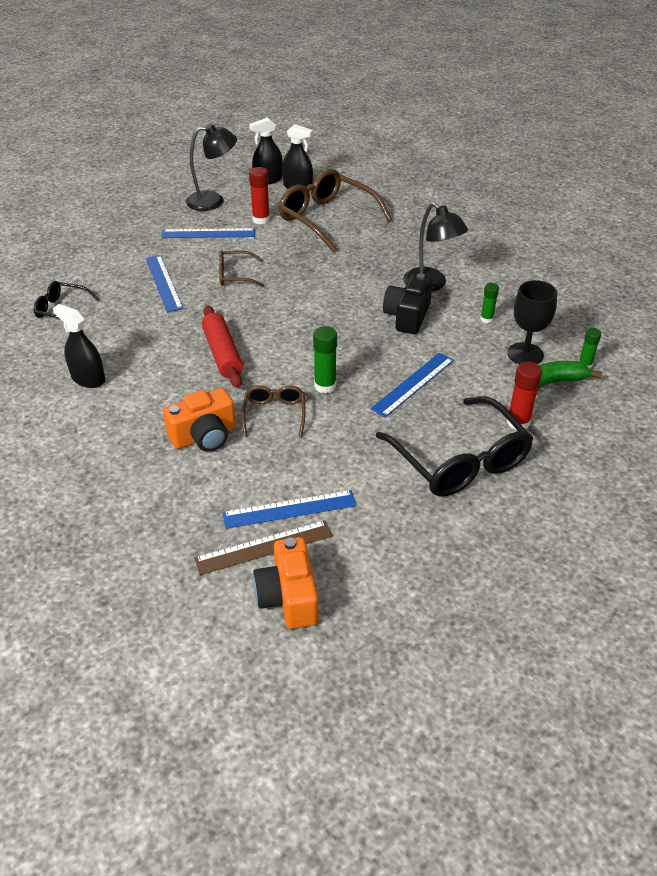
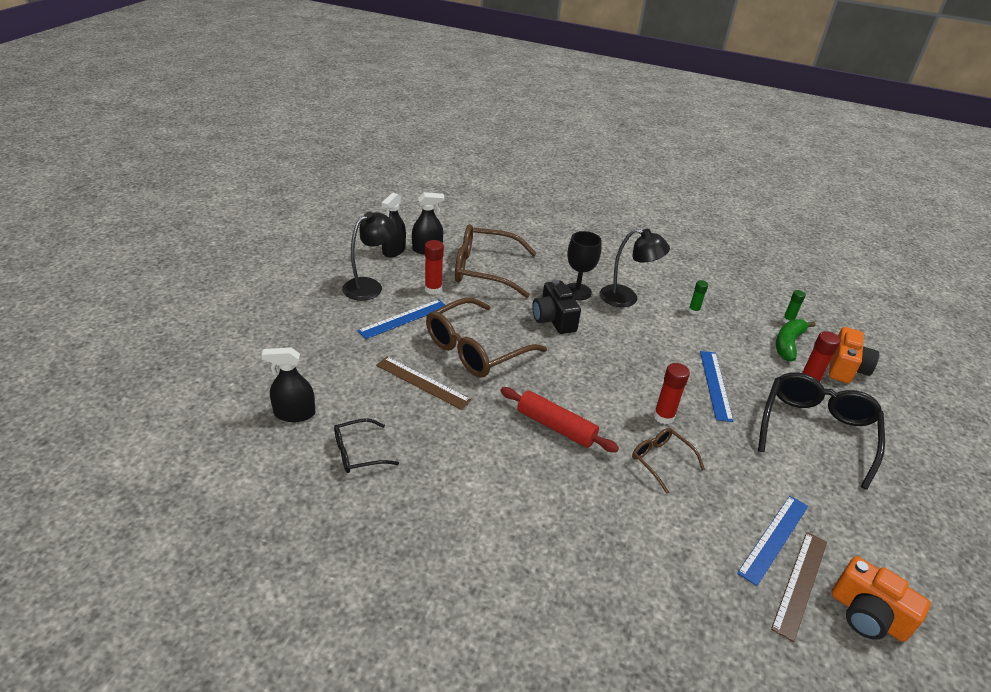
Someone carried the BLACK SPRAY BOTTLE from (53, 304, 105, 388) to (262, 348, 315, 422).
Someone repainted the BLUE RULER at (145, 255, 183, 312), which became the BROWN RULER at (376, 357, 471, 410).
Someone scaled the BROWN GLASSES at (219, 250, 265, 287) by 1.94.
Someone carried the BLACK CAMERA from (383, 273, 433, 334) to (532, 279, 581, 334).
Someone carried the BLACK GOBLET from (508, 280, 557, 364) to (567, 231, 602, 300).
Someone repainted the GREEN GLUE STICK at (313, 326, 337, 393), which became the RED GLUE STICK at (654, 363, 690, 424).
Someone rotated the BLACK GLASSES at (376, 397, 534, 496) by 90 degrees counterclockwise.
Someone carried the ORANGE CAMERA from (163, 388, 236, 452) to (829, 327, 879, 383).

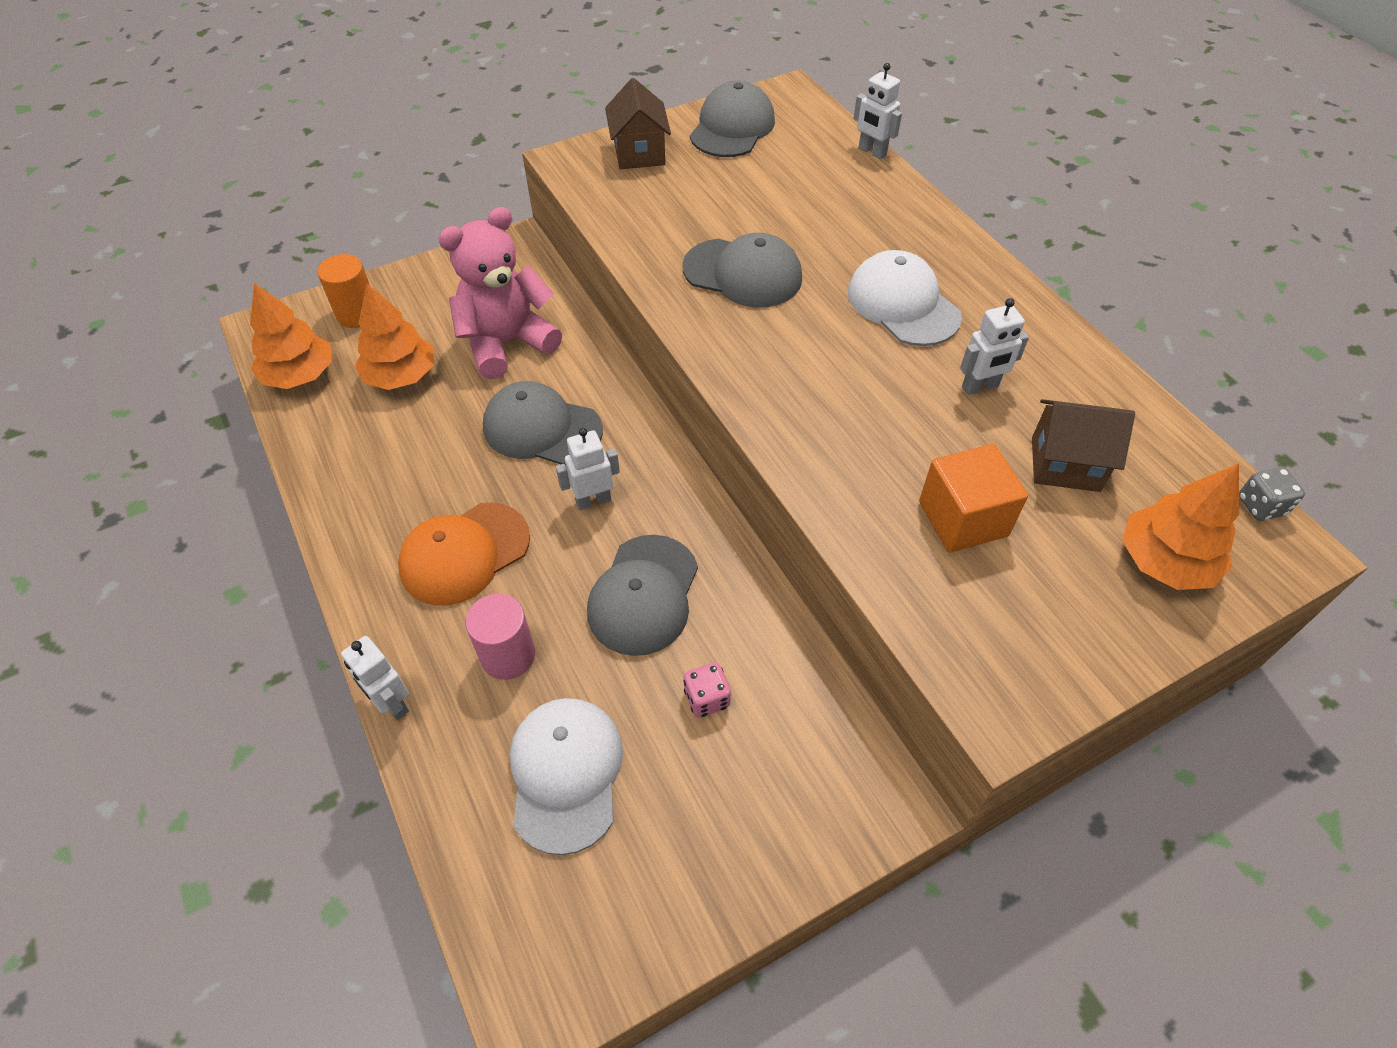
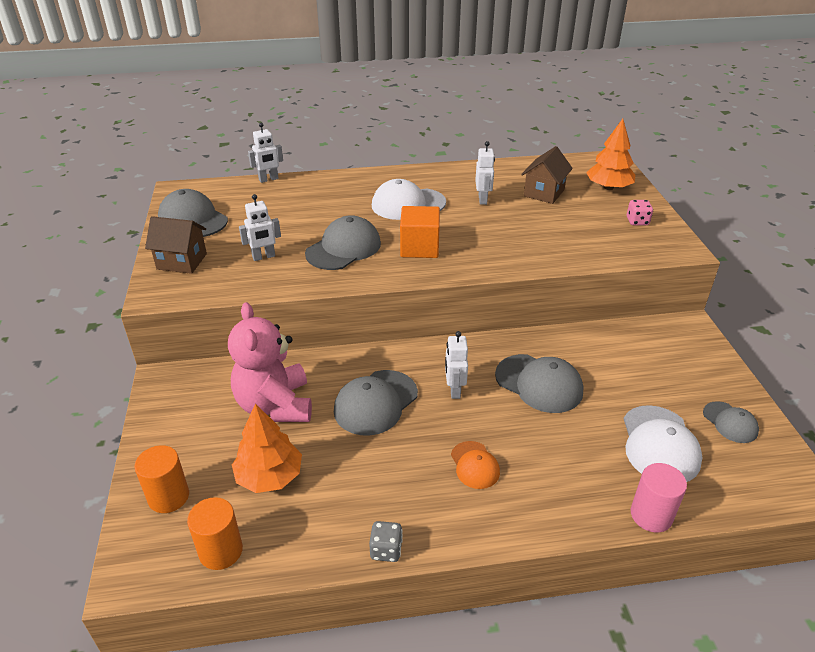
Someone swapped the ORANGE TREE at (250, 283, 332, 389) for the ORANGE CYLINDER at (187, 497, 243, 570).
Someone carried the WHITE ROBOT from (341, 636, 409, 720) to (239, 194, 281, 261).
Someone carried the GREY DICE from (1239, 467, 1305, 521) to (369, 521, 403, 562).
Someone carried the ORANGE CUBE from (919, 444, 1028, 553) to (400, 206, 440, 258).
Someone scaled the ORANGE CAP at (398, 502, 530, 606) by 0.58.
Someone rotated the WHITE CAP at (510, 698, 623, 855) by 105 degrees counterclockwise.
Someone carried the PINK DICE from (683, 662, 731, 717) to (627, 200, 653, 225).
Someone carried the PINK CYLINDER from (466, 594, 535, 680) to (631, 463, 687, 532).
Someone put down the GREY CAP at (703, 401, 759, 443).

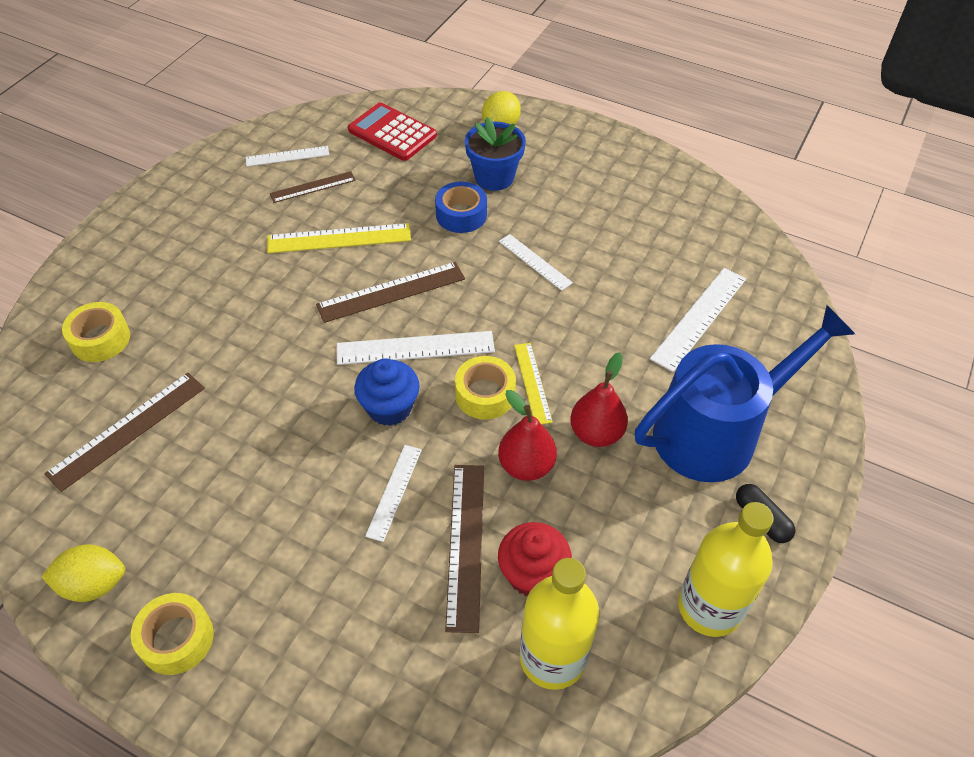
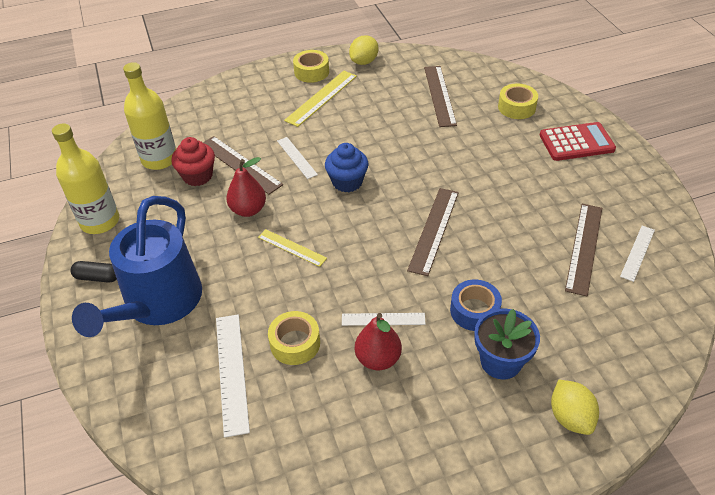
Someone carried the YELLOW TAPE from (455, 356, 516, 420) to (268, 311, 320, 365).
Someone carried the YELLOW RULER from (267, 223, 411, 253) to (284, 71, 357, 127).
Someone carried the RED PEAR from (570, 352, 628, 447) to (355, 313, 402, 371).
Someone carried the RED CALCULATOR from (348, 102, 437, 161) to (540, 122, 616, 161).
Someone scaled the BROWN RULER at (270, 171, 356, 203) by 1.59.
Someone took away the WHITE RULER at (337, 331, 495, 365).

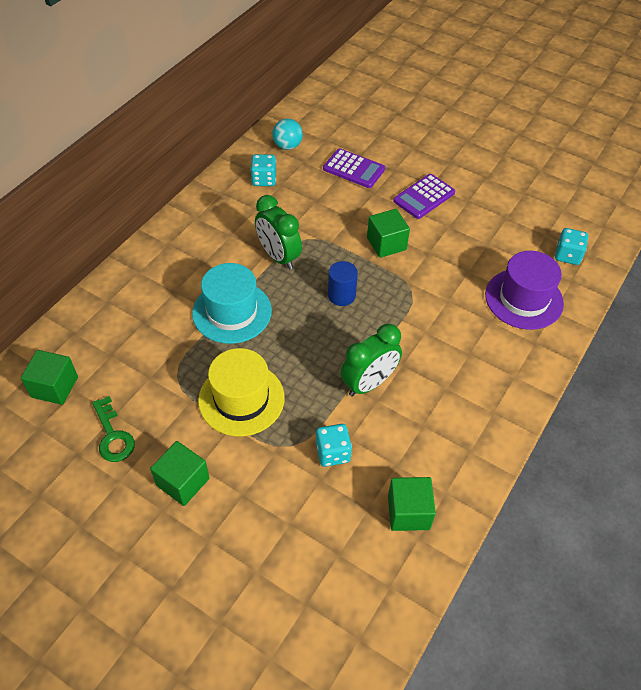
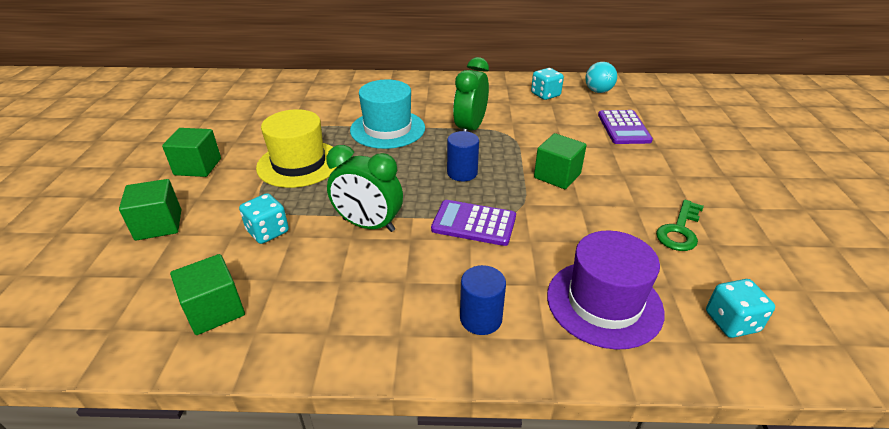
Someone carried the GREEN CUBE from (21, 350, 78, 405) to (119, 179, 181, 241).
Someone carried the PURPLE CALCULATOR from (393, 174, 455, 219) to (431, 200, 516, 246).
Someone put down the BLUE CYLINDER at (460, 265, 506, 335).
Someone carried the GREEN KEY from (92, 396, 135, 462) to (656, 200, 704, 251).

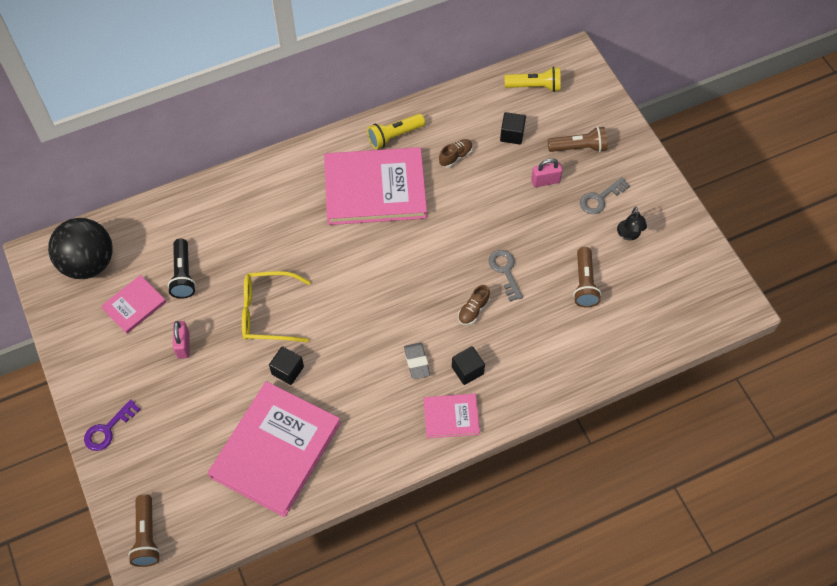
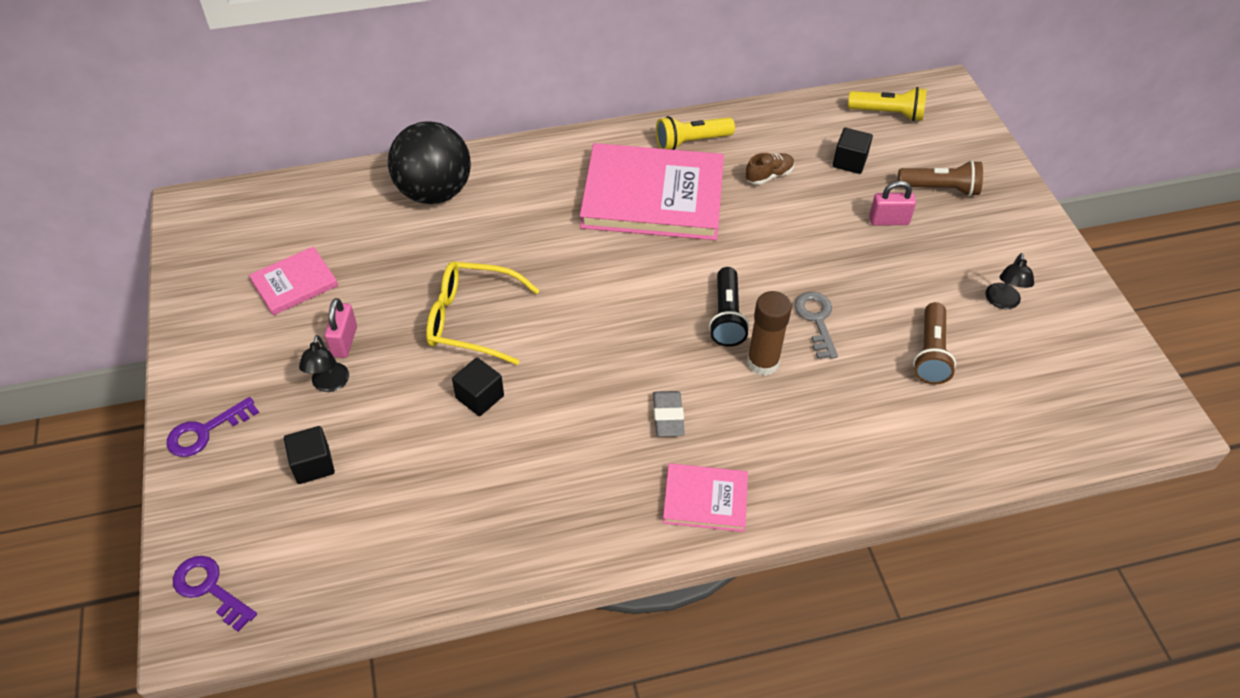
Someone swapped the BROWN FLASHLIGHT at (128, 494, 161, 567) for the PURPLE KEY at (173, 556, 257, 632).
Someone carried the BLACK CUBE from (452, 346, 485, 385) to (284, 426, 335, 484).
Someone put down the BLACK LAMP at (299, 335, 349, 392).
Someone carried the BLACK BALL from (48, 218, 113, 279) to (388, 121, 471, 204).
Someone carried the BLACK FLASHLIGHT from (168, 238, 196, 299) to (709, 267, 749, 347).
Someone swapped the BROWN SHOE at (458, 285, 490, 325) for the BROWN GLUE STICK at (747, 291, 792, 376).
Someone took away the PINK BOOK at (208, 381, 341, 517).
Someone took away the GREY KEY at (580, 177, 630, 214).

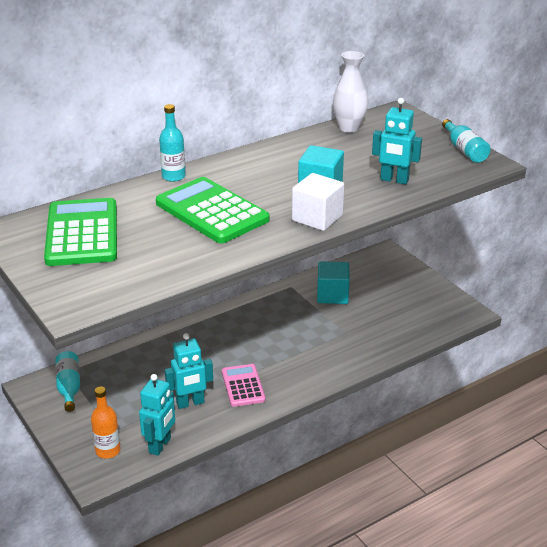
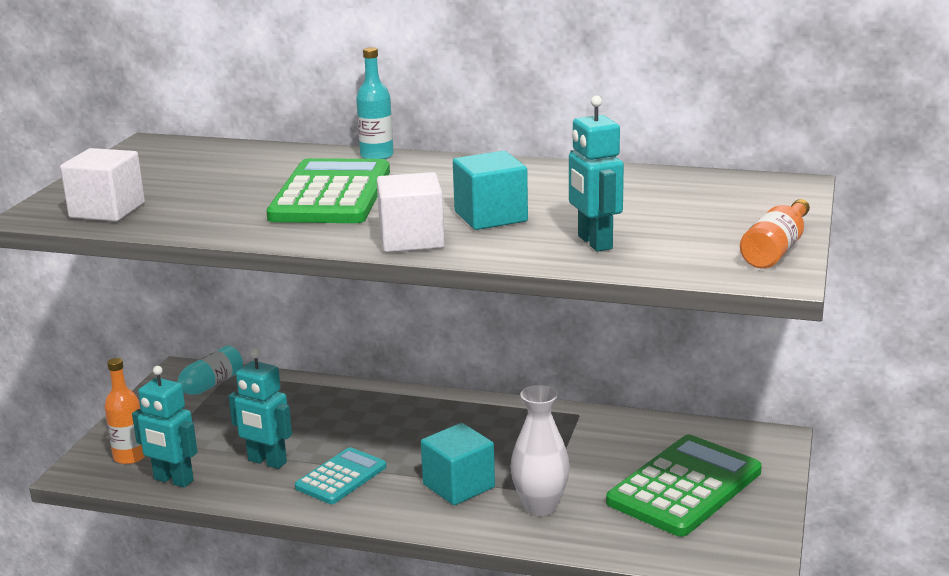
Someone put down the WHITE CUBE at (60, 148, 145, 222).
Someone rotated the TURQUOISE ROBOT at (139, 374, 175, 456) by 45 degrees clockwise.
Someone repainted the PINK CALCULATOR at (222, 364, 265, 407), which became the TURQUOISE CALCULATOR at (295, 447, 386, 504).
Someone carried the TURQUOISE CUBE from (317, 261, 350, 304) to (421, 423, 495, 505).
Someone carried the WHITE VASE from (333, 51, 368, 133) to (510, 385, 570, 516).
Someone carried the GREEN CALCULATOR from (44, 198, 117, 266) to (606, 435, 762, 537).
Someone repainted the TURQUOISE BOTTLE at (442, 119, 491, 163), which became the ORANGE BOTTLE at (740, 199, 810, 269).

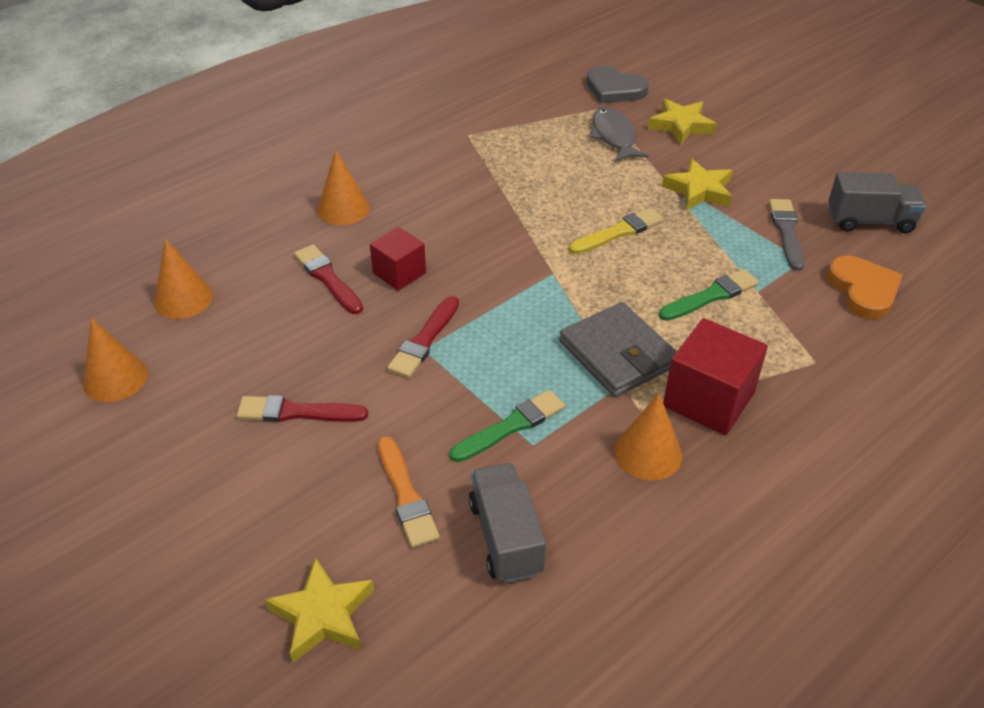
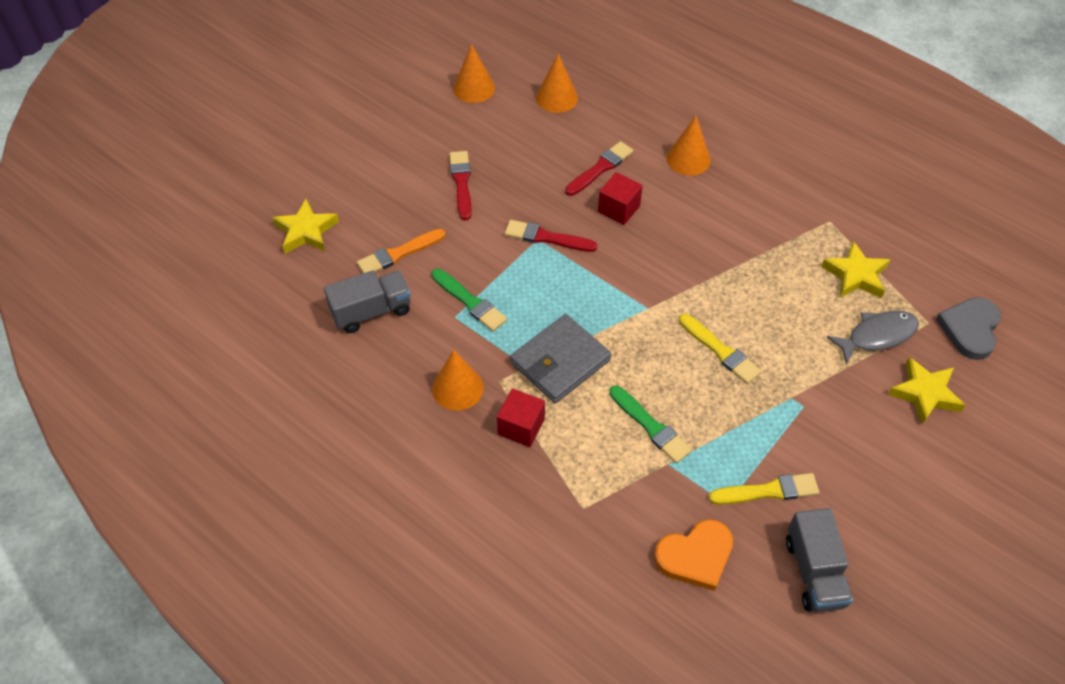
Someone scaled the RED CUBE at (663, 318, 768, 435) by 0.63.
Someone repainted the GREY BRUSH at (769, 199, 805, 271), which became the YELLOW BRUSH at (709, 473, 819, 505).
Someone carried the YELLOW STAR from (662, 158, 733, 211) to (821, 241, 890, 298).

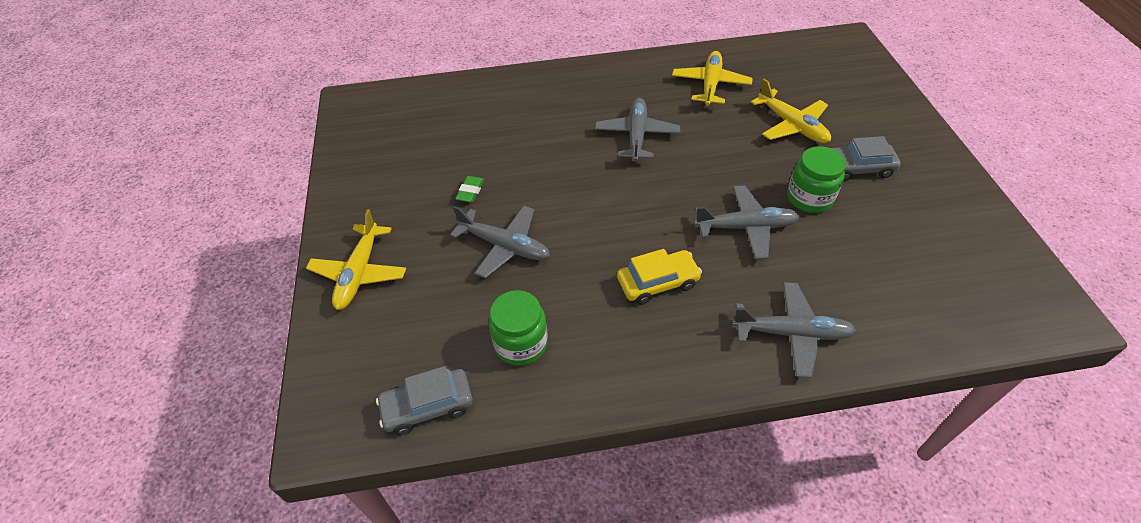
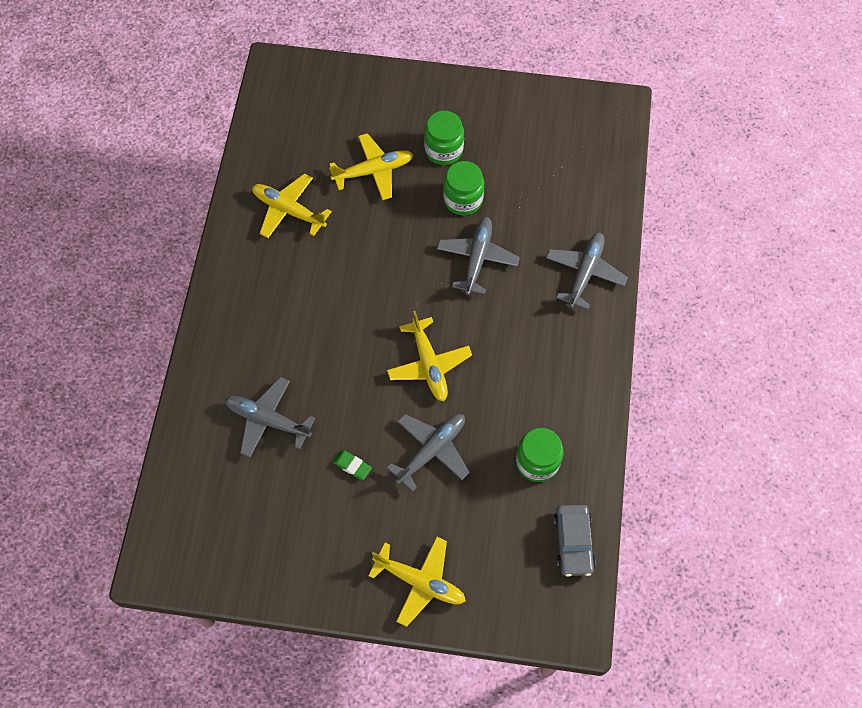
Someone carried the GREY PLANE from (595, 98, 680, 162) to (225, 377, 316, 457).
Someone put down the YELLOW PLANE at (387, 311, 472, 402).
Someone swapped the GREY CAR at (831, 136, 901, 181) for the GREEN JAR at (424, 111, 464, 165).
Someone took away the YELLOW CAR at (617, 249, 702, 305).

